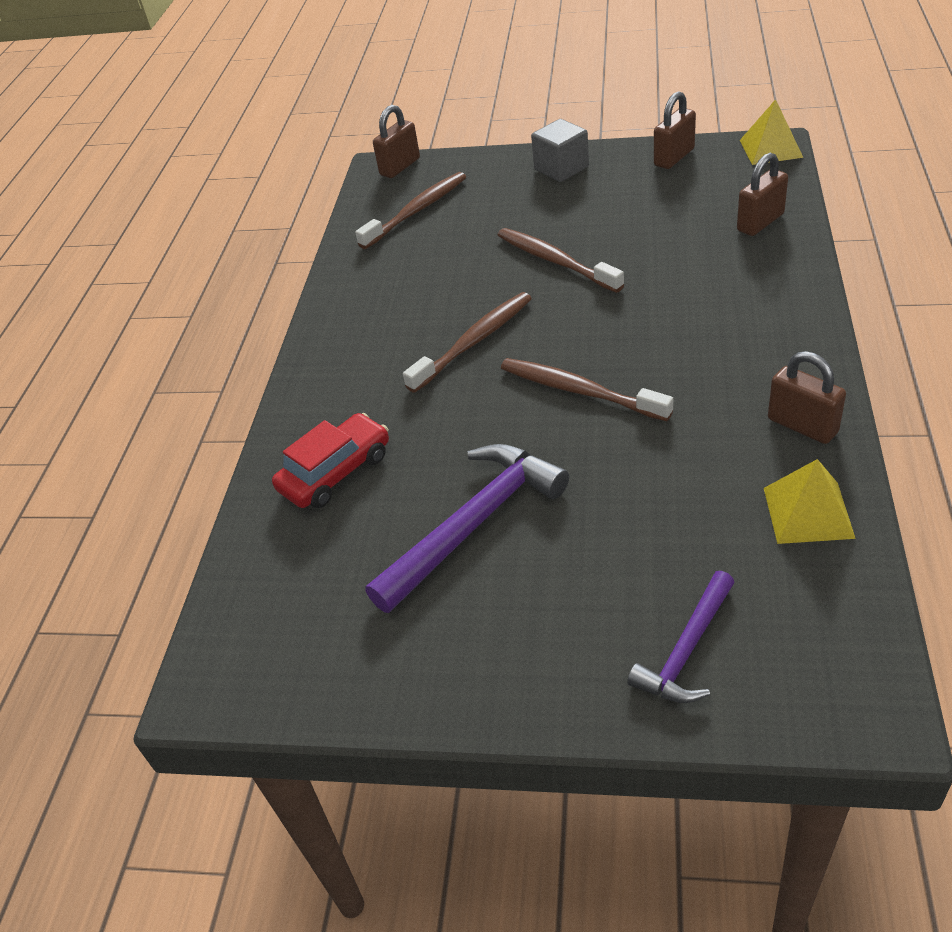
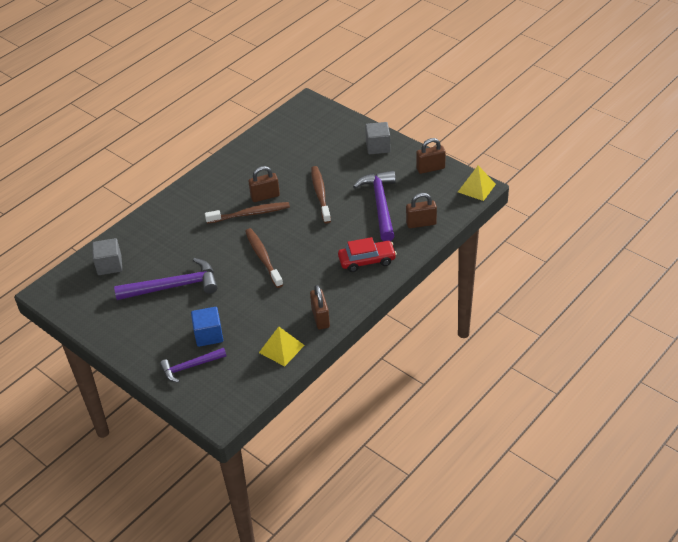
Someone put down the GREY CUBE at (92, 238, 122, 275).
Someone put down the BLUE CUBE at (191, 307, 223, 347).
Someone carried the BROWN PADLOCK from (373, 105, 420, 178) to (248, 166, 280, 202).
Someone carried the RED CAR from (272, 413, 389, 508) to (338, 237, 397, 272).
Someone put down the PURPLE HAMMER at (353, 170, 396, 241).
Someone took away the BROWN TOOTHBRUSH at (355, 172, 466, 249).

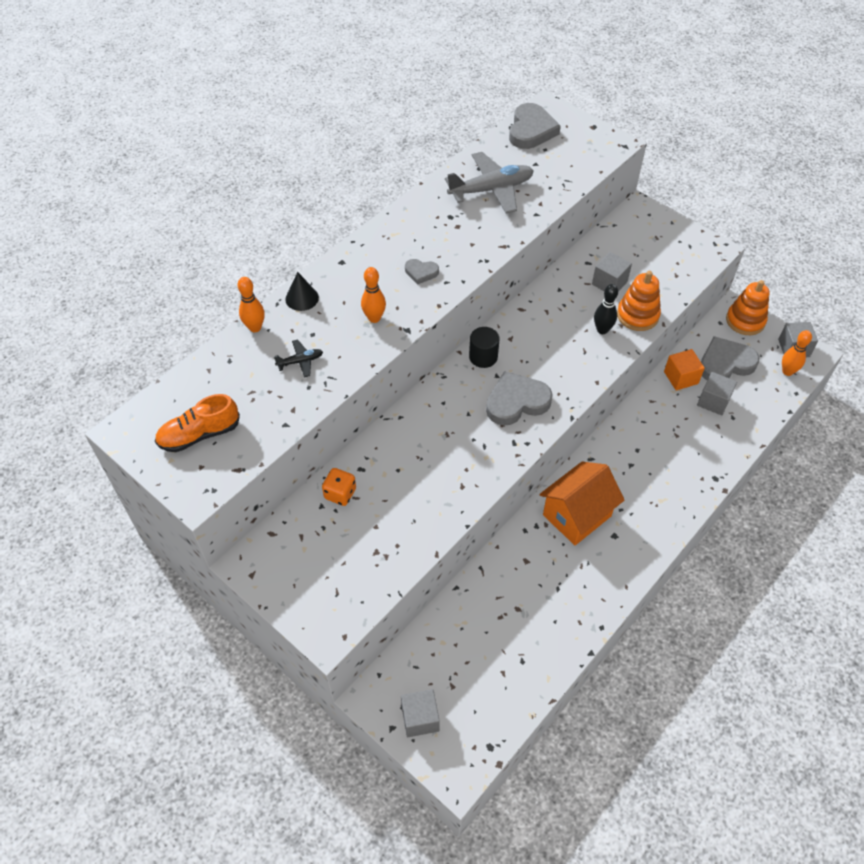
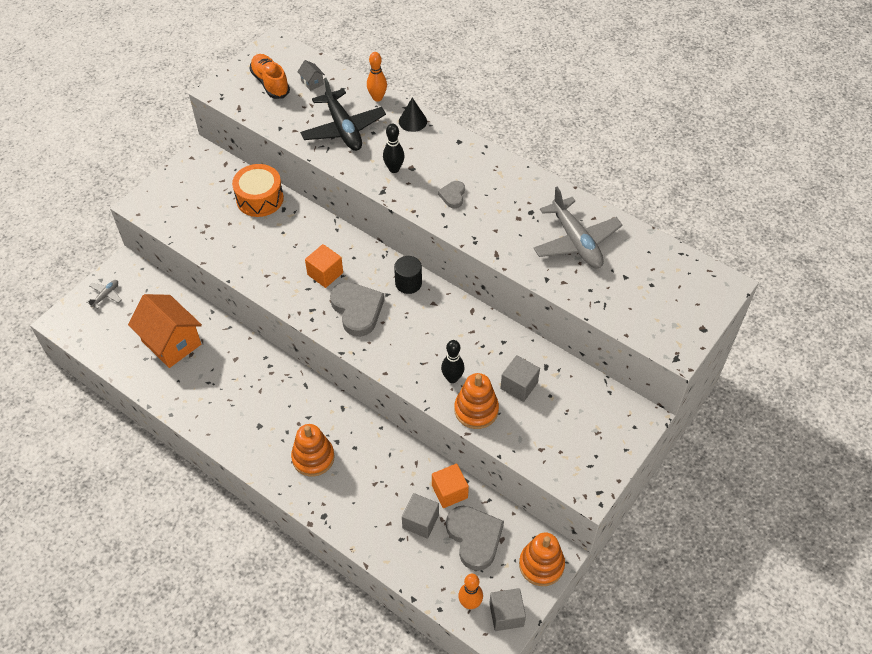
Someone swapped the GREY CUBE at (401, 689, 440, 737) for the GREY PLANE at (86, 280, 121, 309).
Someone carried the ORANGE HOUSE from (540, 462, 625, 545) to (128, 294, 202, 368).
Someone swapped the ORANGE DICE at (322, 468, 356, 506) for the ORANGE DRUM at (232, 164, 284, 217).
Someone put down the ORANGE STACKING TOY at (291, 424, 335, 477).
Someone put down the GREY HOUSE at (297, 60, 325, 91).
Someone scaled the BLACK PLANE at (274, 339, 323, 377) by 2.17.
Someone put down the ORANGE CUBE at (305, 244, 343, 288).
Someone repainted the ORANGE BOWLING PIN at (361, 267, 386, 323), which became the BLACK BOWLING PIN at (383, 124, 405, 173).
Someone took away the GREY HEART at (509, 103, 561, 149).

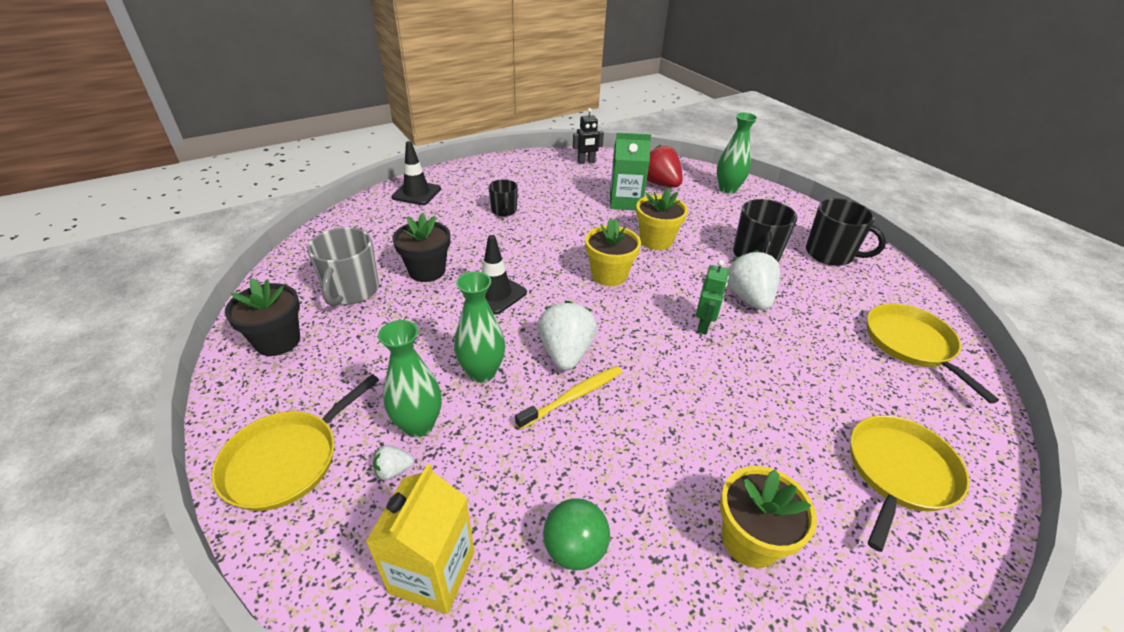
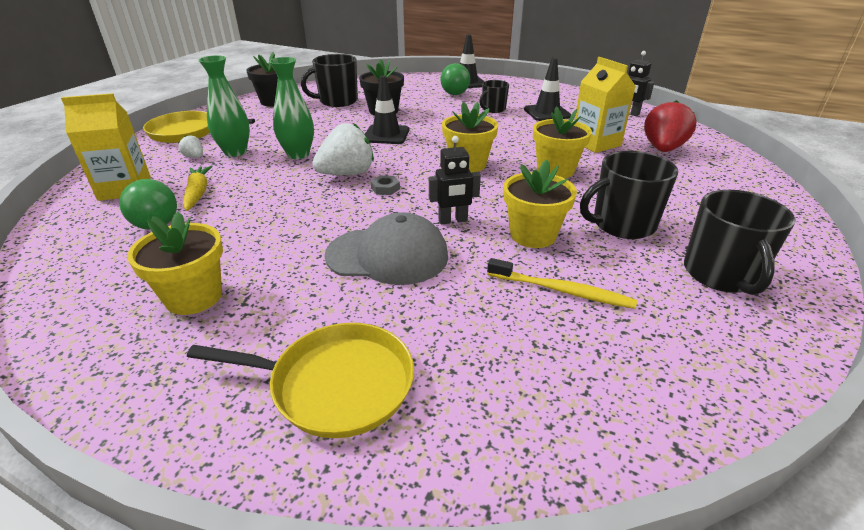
Someone put down the YELLOW CARROT at (183, 165, 213, 211).
Someone repainted the GREY MUG at (307, 227, 379, 306), which became the BLACK MUG at (301, 54, 358, 107).
Someone put down the GREY CAP at (325, 212, 448, 285).
Someone put down the GREY NUT at (370, 175, 400, 195).
Someone repainted the GREEN ROBOT at (696, 260, 729, 335), which became the BLACK ROBOT at (429, 136, 481, 224).
Someone put down the GREEN BALL at (441, 63, 470, 95).
Someone carried the YELLOW TOOTHBRUSH from (515, 366, 622, 430) to (487, 258, 637, 309).
Someone swapped the WHITE STRAWBERRY at (727, 250, 780, 310) for the YELLOW FLOWER POT at (503, 160, 577, 248).
Someone put down the BLACK TRAFFIC CONE at (524, 58, 571, 121).
Someone repainted the GREEN CARTON at (610, 133, 651, 210), which became the YELLOW CARTON at (574, 57, 636, 153).
Someone took away the GREEN VASE at (717, 112, 758, 194).
Someone took away the YELLOW PAN at (867, 303, 999, 404).

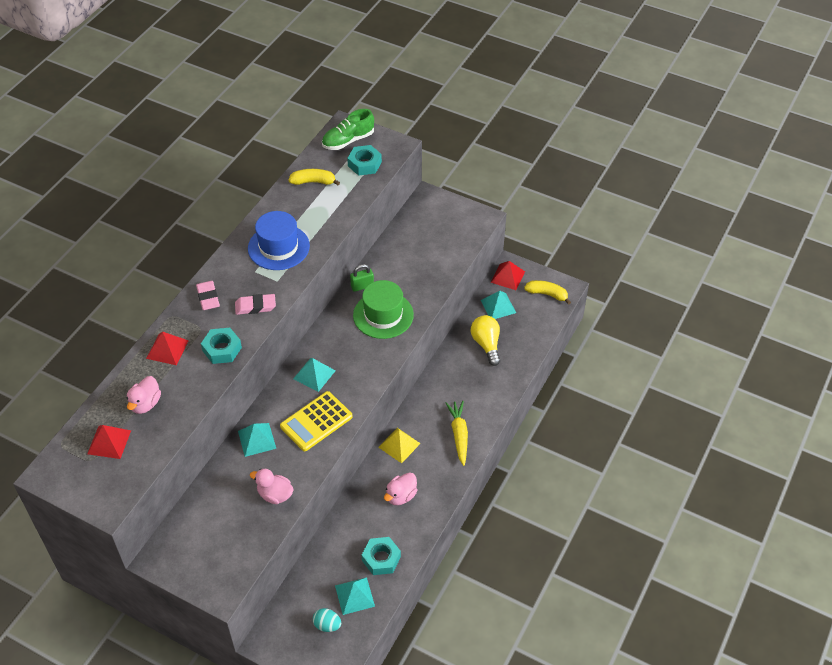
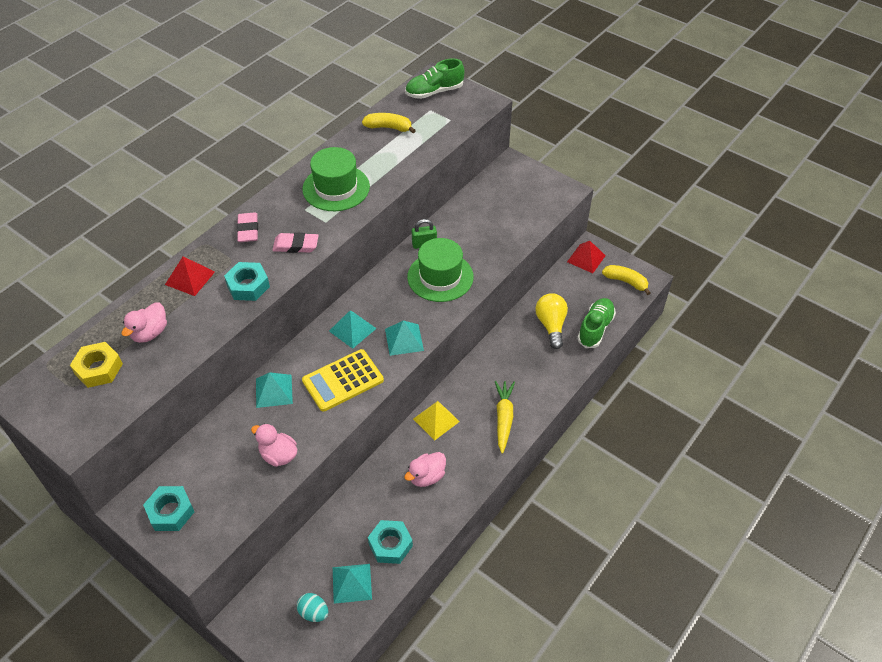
Someone swapped the RED PYRAMID at (87, 425, 131, 459) for the YELLOW NUT at (70, 342, 123, 388).
Someone carried the TURQUOISE NUT from (347, 145, 382, 176) to (143, 486, 194, 531).
Someone repainted the BLUE HAT at (248, 211, 310, 270), which became the GREEN HAT at (302, 147, 370, 211).
Someone carried the TURQUOISE PYRAMID from (481, 291, 516, 319) to (385, 321, 424, 356).
Someone put down the GREEN SHOE at (577, 298, 616, 348).

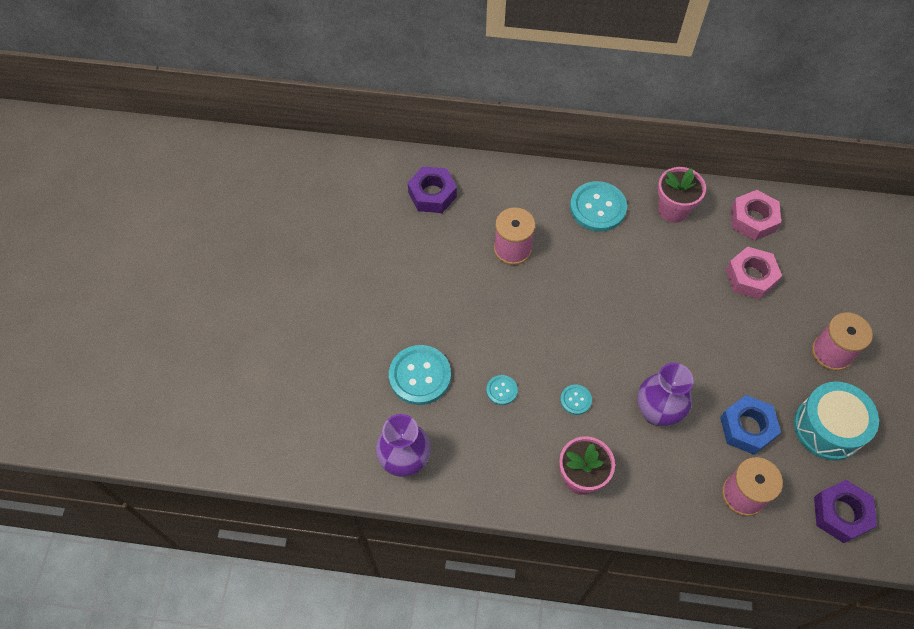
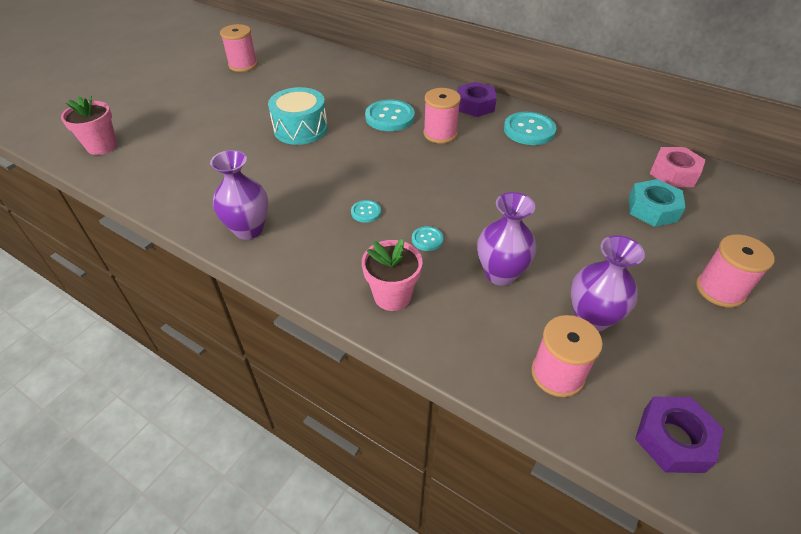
Someone carried the PINK FLOWER POT from (658, 167, 706, 223) to (61, 96, 117, 155).
Someone put down the PINK SPOOL at (220, 24, 258, 72).
Someone carried the TURQUOISE DRUM from (794, 382, 879, 461) to (268, 87, 328, 145).
Someone carried the TURQUOISE BUTTON from (389, 345, 451, 405) to (365, 100, 415, 131).
Someone carried the PURPLE NUT from (408, 166, 457, 213) to (457, 82, 497, 117).
Someone swapped the BLUE NUT at (720, 395, 781, 455) for the PURPLE VASE at (571, 235, 645, 332).
Someone repainted the PINK NUT at (726, 246, 782, 300), which became the TURQUOISE NUT at (629, 179, 686, 227).

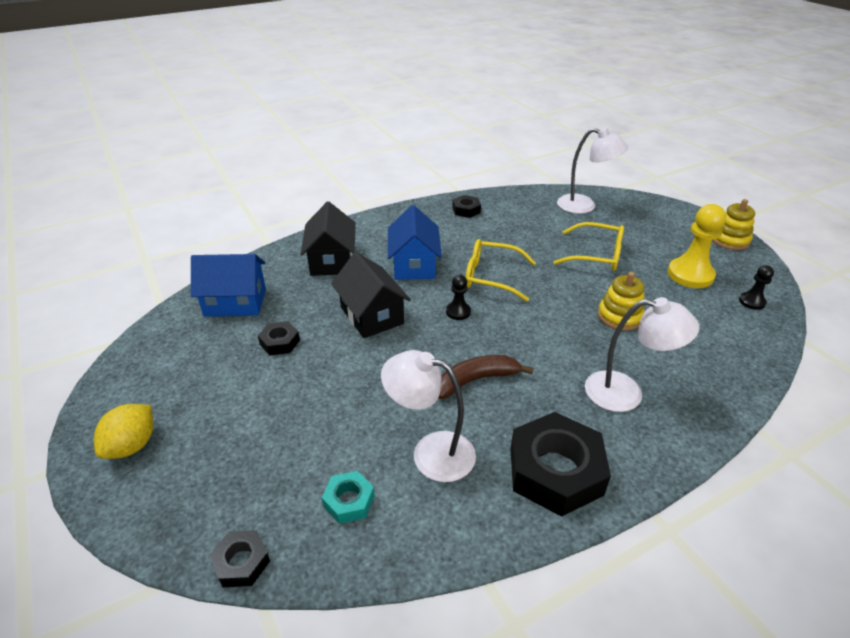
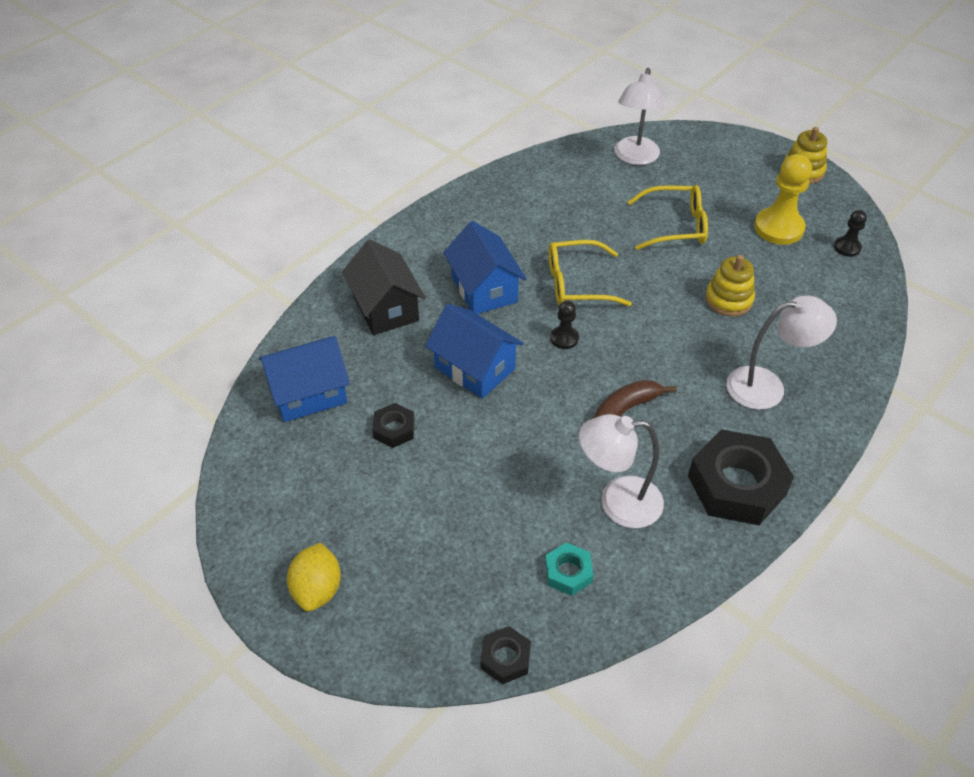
Someone repainted the BLACK HOUSE at (331, 252, 411, 338), which became the BLUE HOUSE at (425, 304, 524, 399).
Someone rotated the WHITE LAMP at (557, 128, 628, 214) by 105 degrees clockwise.
Someone took away the BLACK NUT at (452, 195, 481, 218).

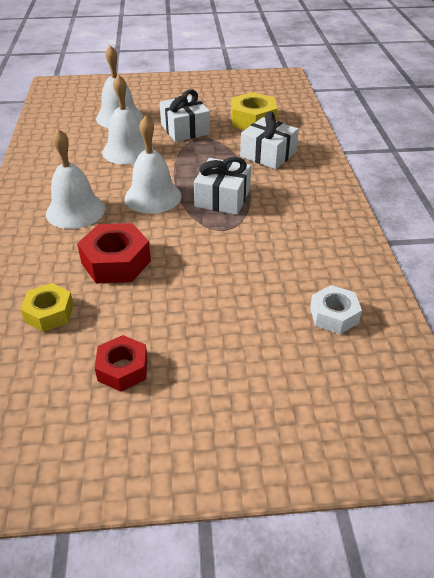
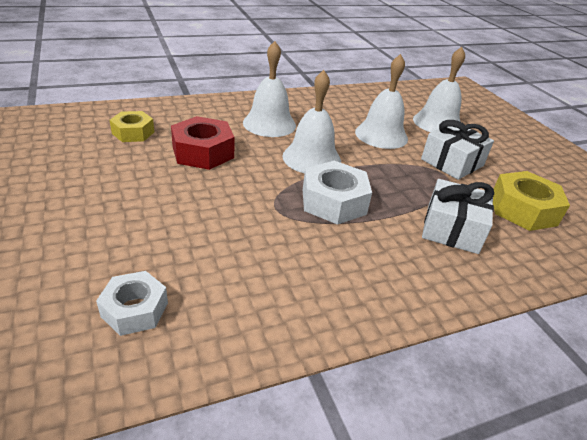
Someone swapped the WHITE GIFT at (194, 157, 251, 215) for the WHITE NUT at (303, 161, 372, 225).
Someone took away the RED NUT at (95, 335, 148, 392).

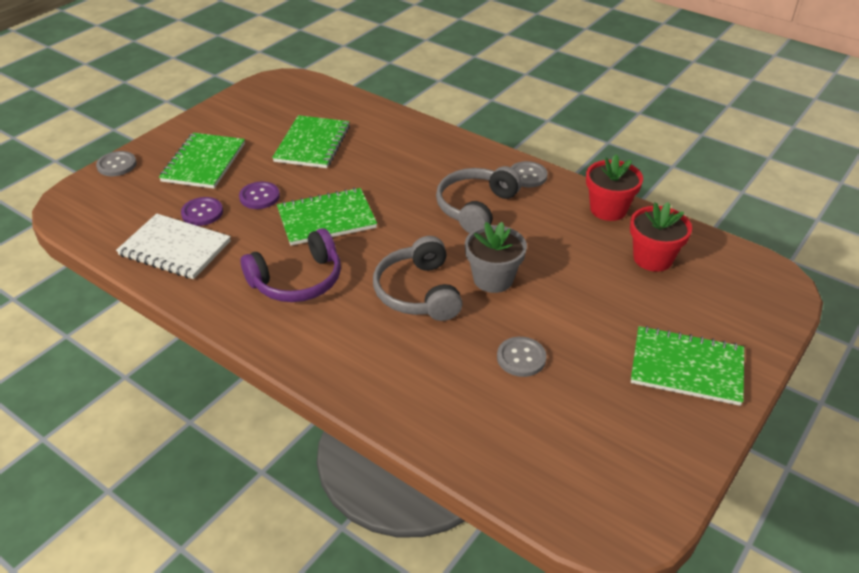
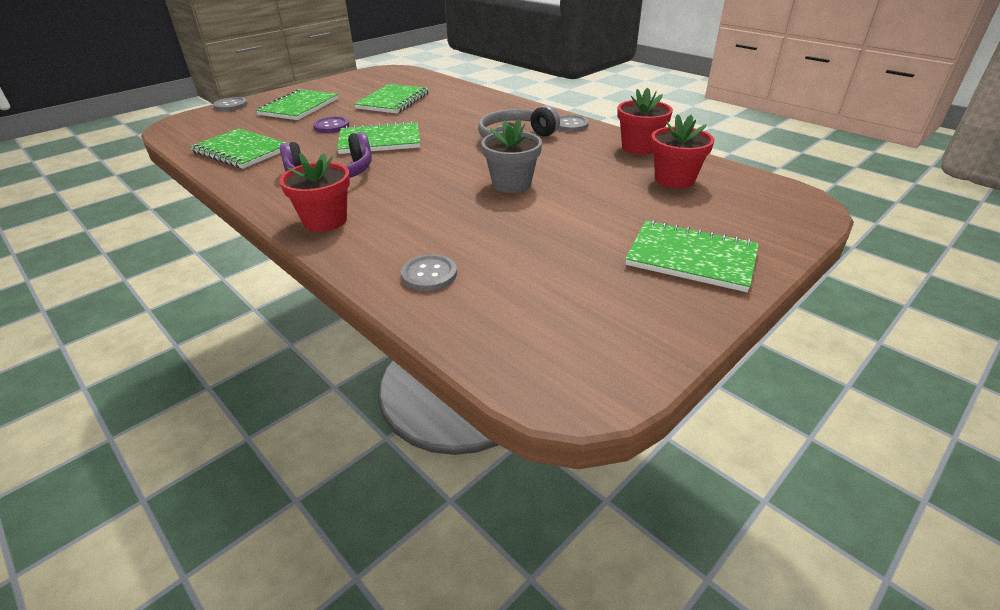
Someone repainted the WHITE NOTEBOOK at (116, 213, 231, 279), which became the GREEN NOTEBOOK at (190, 128, 287, 169).
Someone put down the RED FLOWER POT at (279, 153, 350, 232).
Someone carried the GREY BUTTON from (497, 337, 547, 377) to (401, 254, 457, 291).
Someone took away the PURPLE BUTTON at (181, 197, 223, 226).
Someone took away the GREY HEADPHONES at (373, 236, 462, 321).

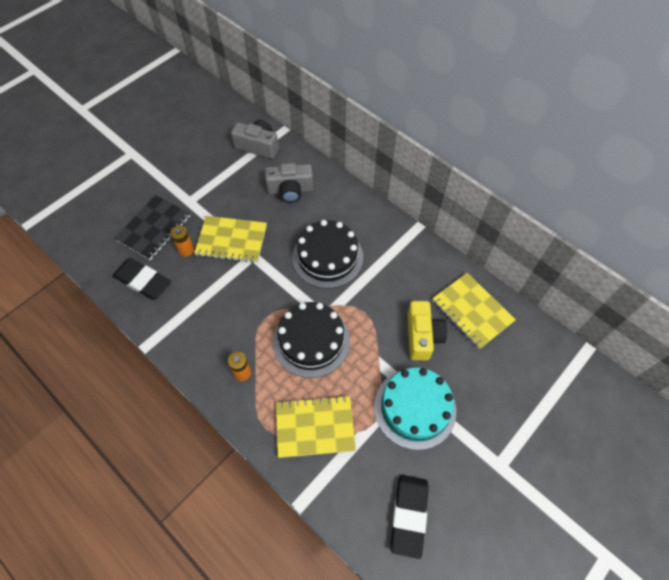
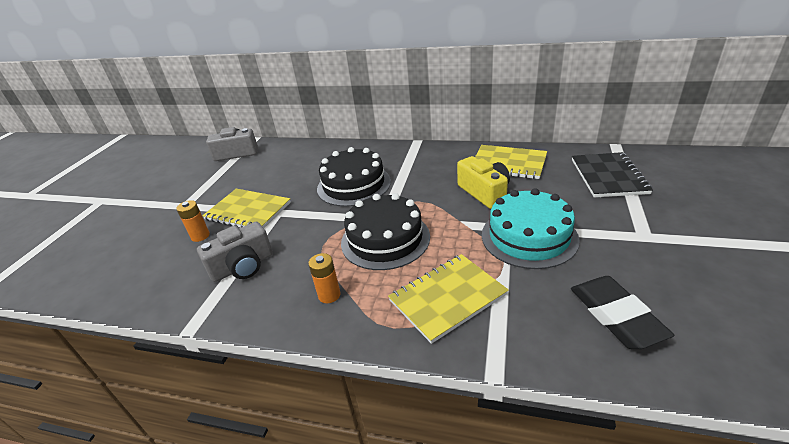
Someone carried the GREY CAMERA from (265, 163, 313, 203) to (197, 222, 273, 282).
Someone rotated the YELLOW NOTEBOOK at (194, 216, 267, 263) by 45 degrees clockwise.
Someone carried the BLACK NOTEBOOK from (114, 195, 190, 260) to (572, 152, 653, 197).
Someone took away the BLACK ERASER at (113, 258, 171, 300).

